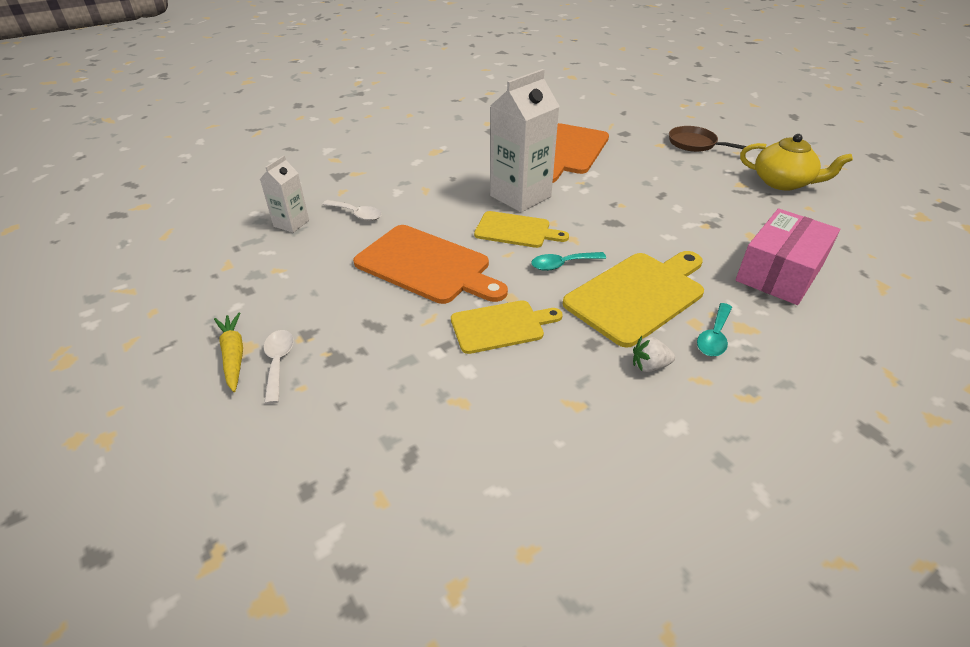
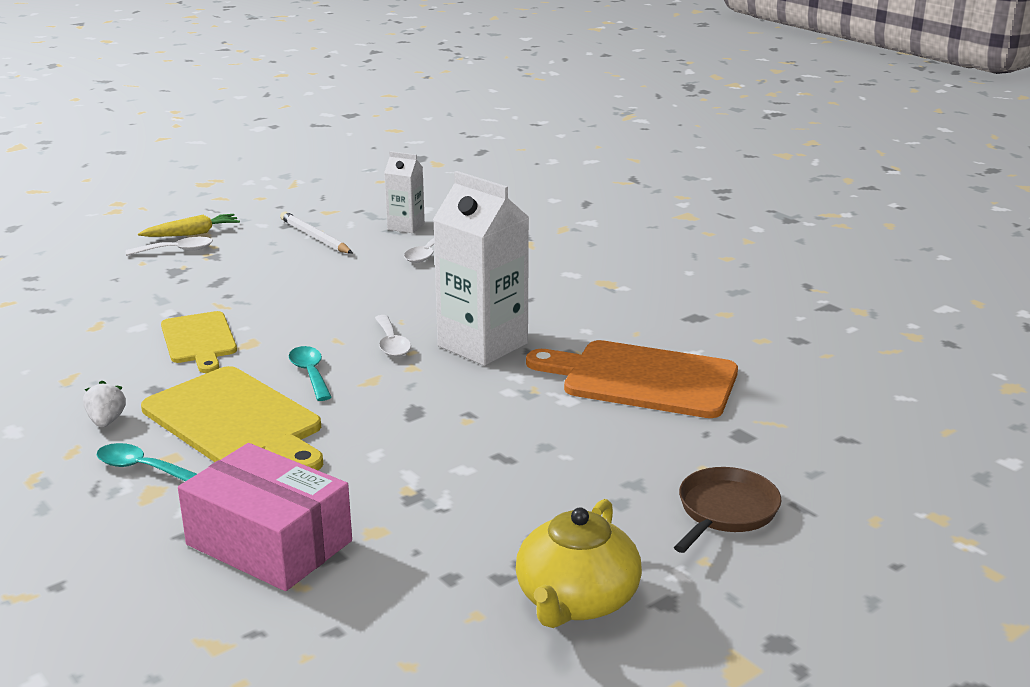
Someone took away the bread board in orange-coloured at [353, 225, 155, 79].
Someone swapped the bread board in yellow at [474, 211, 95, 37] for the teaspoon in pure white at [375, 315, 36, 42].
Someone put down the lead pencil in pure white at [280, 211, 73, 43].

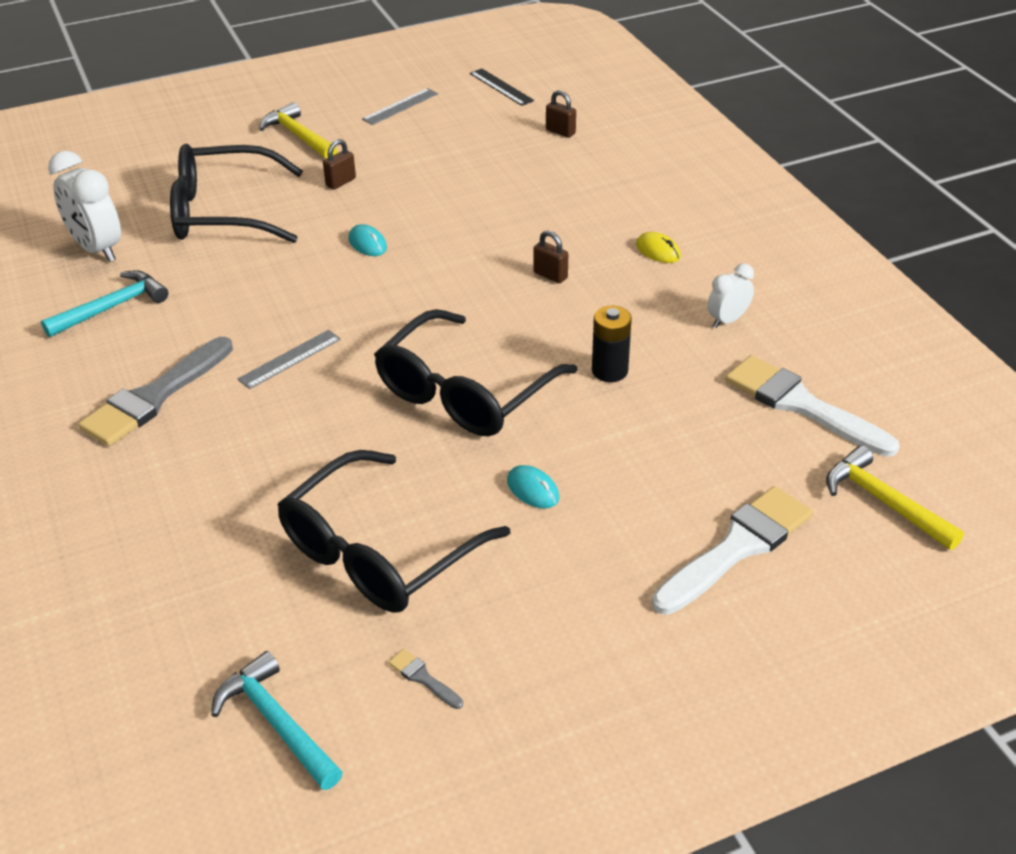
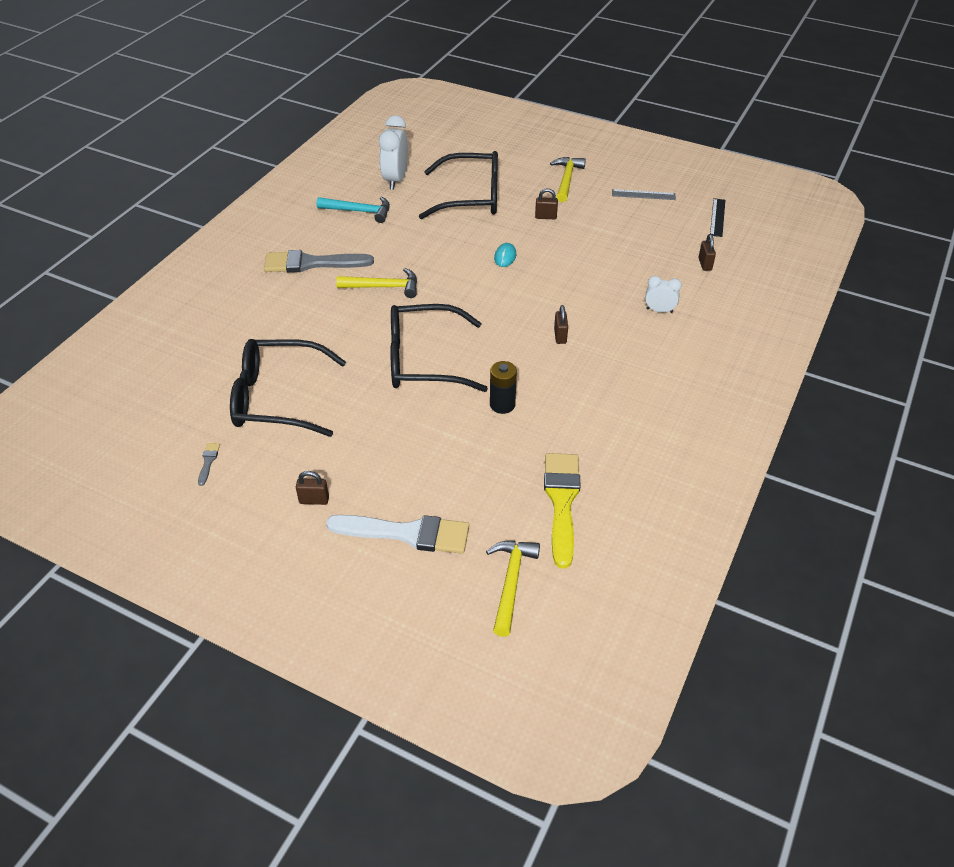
Someone rotated the spectacles in jet-black at [170, 144, 133, 99] by 135 degrees clockwise.
Someone took away the hammer in aqua at [211, 651, 132, 139].
Someone swapped the measuring stick in ash-grey at [237, 330, 104, 59] for the hammer in yellow at [336, 268, 81, 30].
Someone took away the PC mouse in aqua at [507, 465, 52, 43].
Someone took away the PC mouse in yellow at [636, 232, 45, 31].
Someone carried the clock in pure white from [708, 264, 46, 64] to [645, 276, 37, 37].
Someone repainted the brush in pure white at [725, 355, 175, 102], which became the brush in yellow at [544, 453, 37, 115].
Someone put down the small lock in russet at [296, 471, 33, 34].

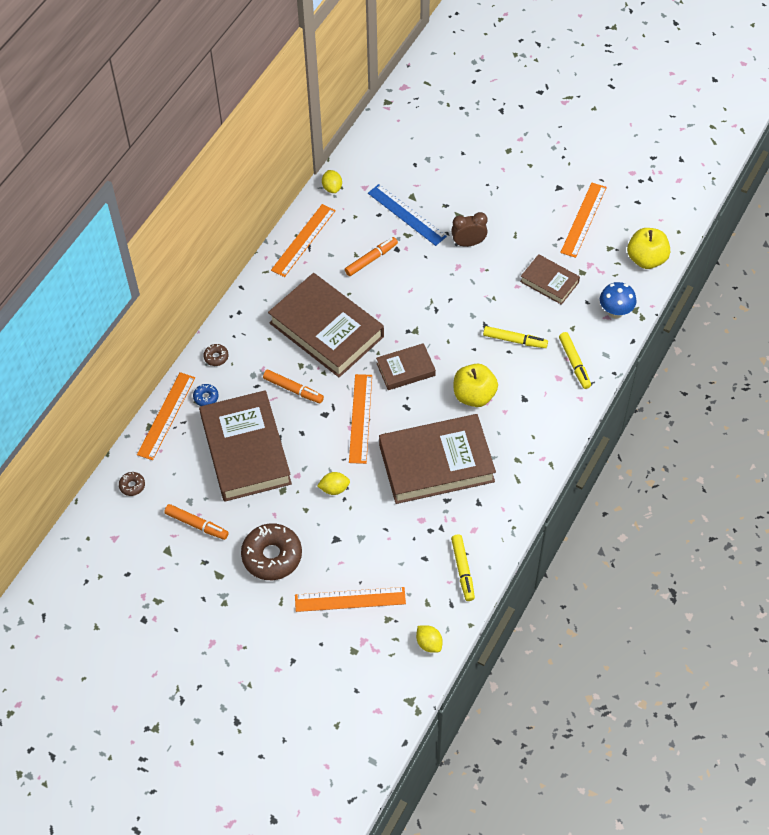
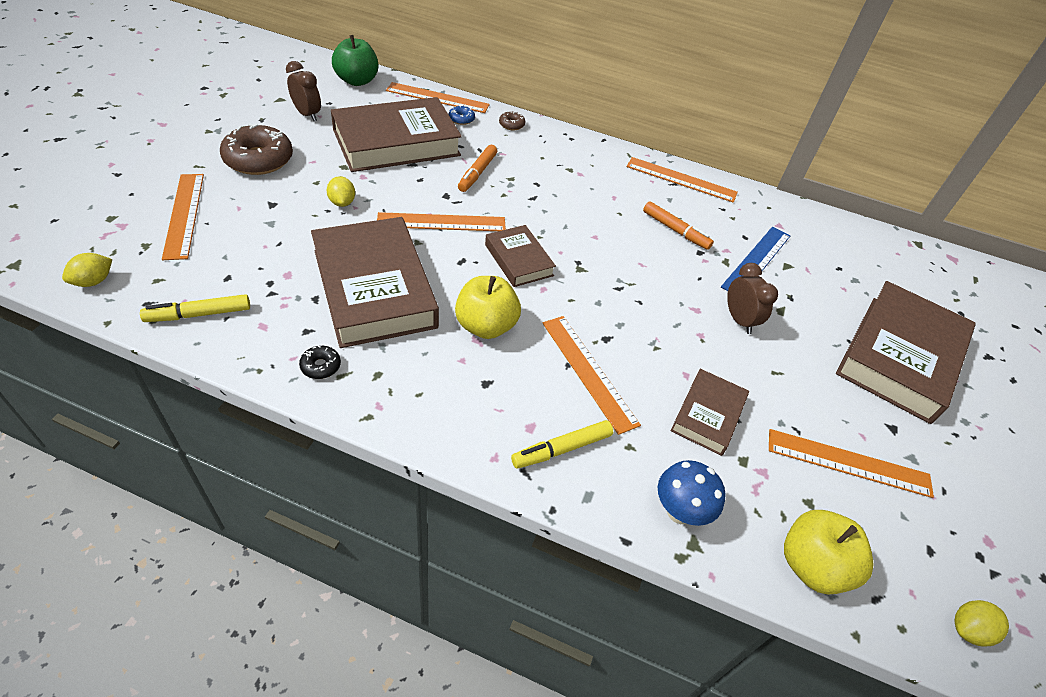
Someone swapped the doughnut in russet at [119, 472, 26, 24] for the apple in leaf-green at [332, 35, 46, 51].
Someone swapped the marker in orange-coloured at [164, 504, 65, 36] for the clock in russet at [286, 61, 35, 60].
Someone carried the hardcover in russet from [268, 273, 116, 104] to [836, 281, 140, 143].
Someone carried the citrus fruit in yellow from [322, 170, 20, 23] to [955, 600, 54, 46].
Someone swapped the marker in yellow at [483, 326, 65, 22] for the measuring stick in orange-coloured at [543, 316, 98, 119].
Someone put down the doughnut in jet-black at [299, 345, 42, 34].

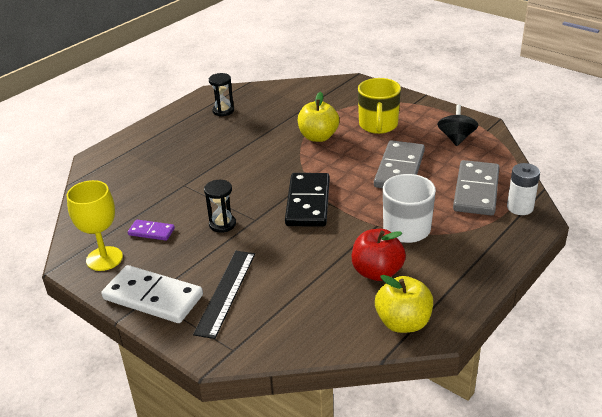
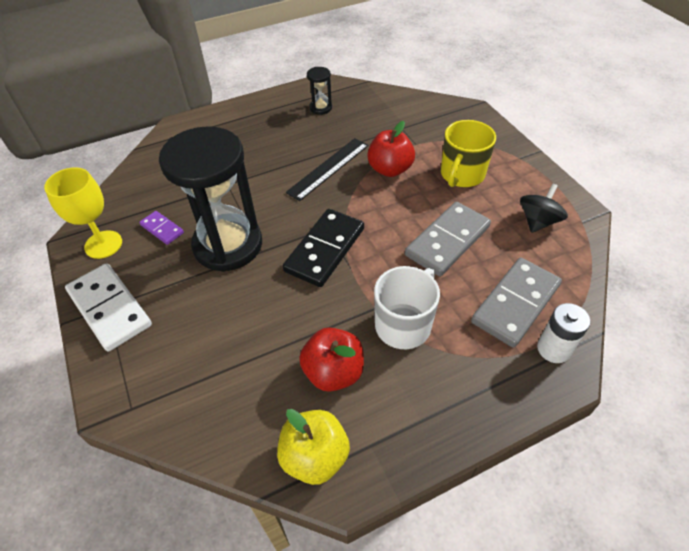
Someone carried the measuring stick in jet-black from [193, 251, 62, 88] to [286, 138, 83, 63].
Someone scaled the sand timer in jet-black at [204, 180, 32, 53] by 2.40.
Someone repainted the apple in yellow at [298, 92, 41, 50], which became the apple in scarlet at [367, 121, 48, 56].

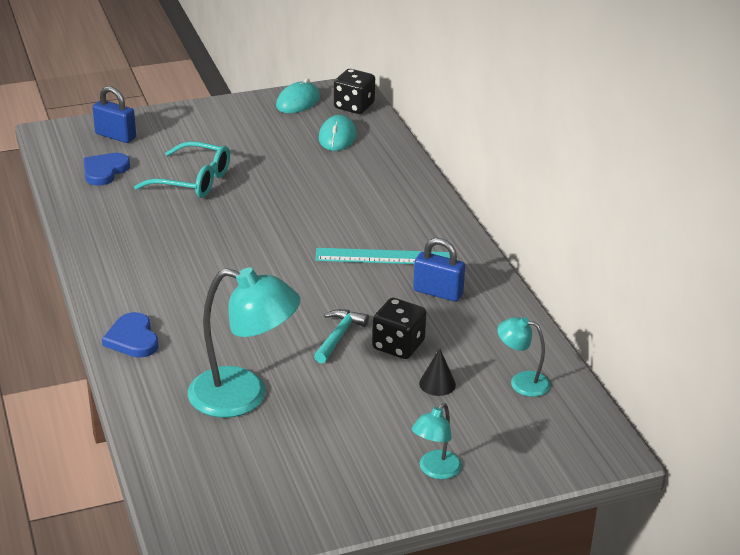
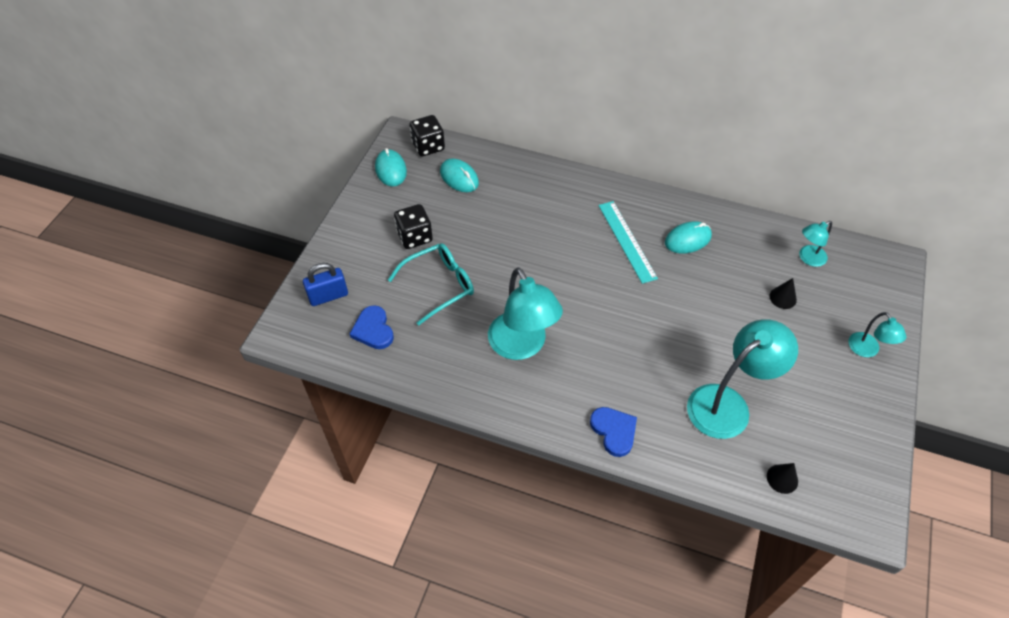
Someone rotated the love heart in blue at [102, 312, 57, 46] by 135 degrees counterclockwise.
Someone took away the hammer in aqua at [314, 309, 55, 54].
Someone rotated the measuring stick in aqua at [315, 248, 135, 16] by 60 degrees counterclockwise.
Someone carried the die in jet-black from [372, 298, 54, 61] to [394, 204, 39, 45].
Someone swapped the small lock in blue at [413, 238, 52, 64] for the PC mouse in aqua at [665, 221, 47, 33].
Someone put down the reading lamp in aqua at [488, 267, 75, 93].
Someone put down the cone shape in jet-black at [767, 463, 31, 31].

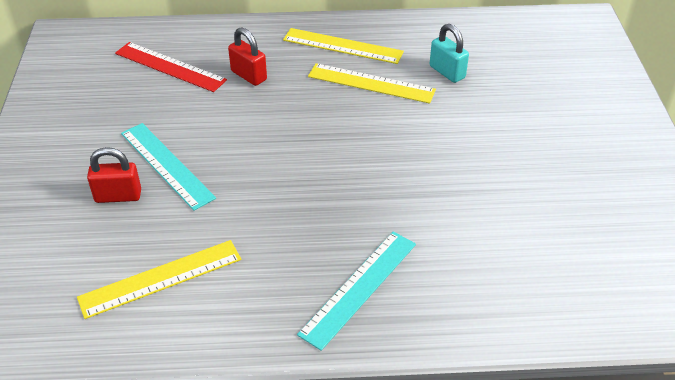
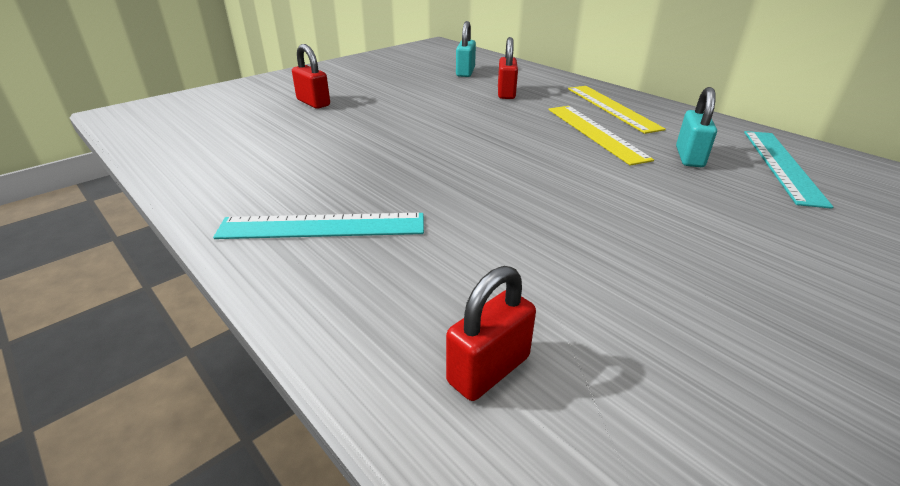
Someone took away the measuring stick in yellow at [77, 240, 164, 79].
Someone swapped the measuring stick in scarlet at [115, 42, 112, 50] for the small lock in aqua at [456, 21, 20, 56].
Someone carried the measuring stick in aqua from [121, 123, 95, 88] to [744, 131, 89, 78].
Someone put down the small lock in scarlet at [446, 266, 90, 135].

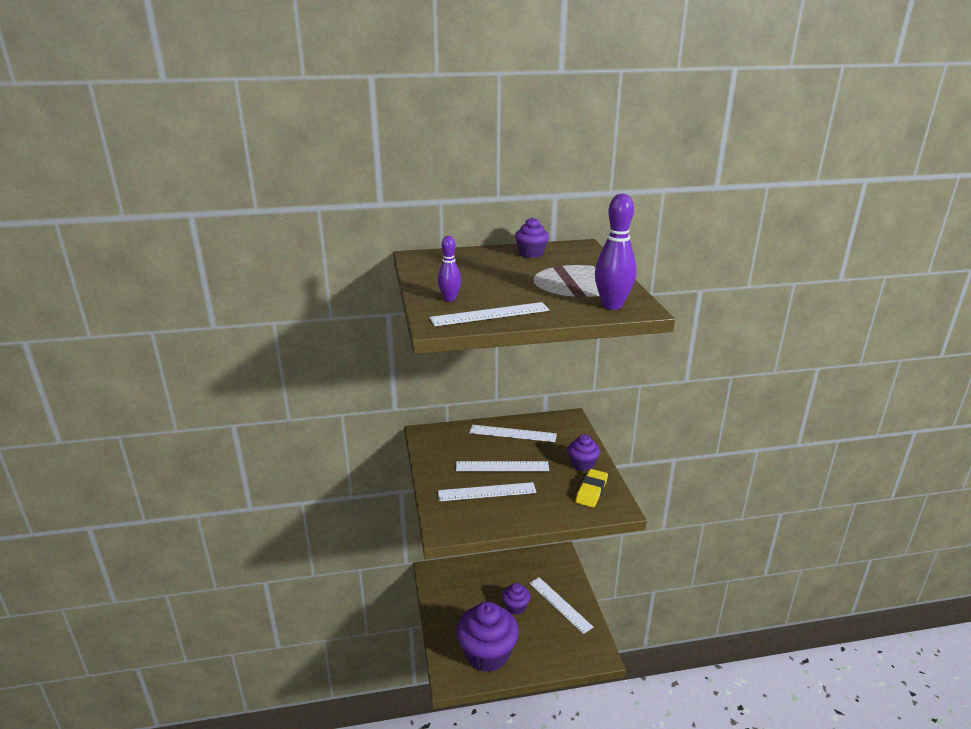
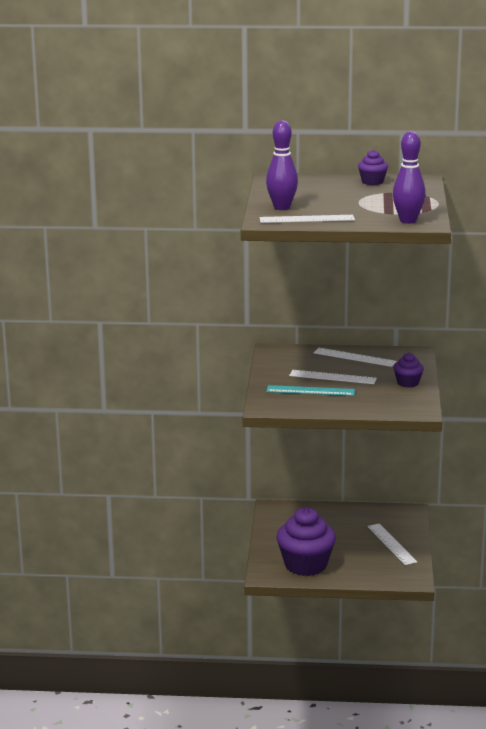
Someone scaled the skittle in royal purple at [438, 236, 23, 66] by 1.68.
Someone repainted the measuring stick in pure white at [438, 482, 99, 19], which became the measuring stick in aqua at [266, 385, 89, 11].
Someone took away the fairy cake in royal purple at [502, 583, 28, 32].
Someone took away the gum eraser in yellow at [575, 469, 33, 39].

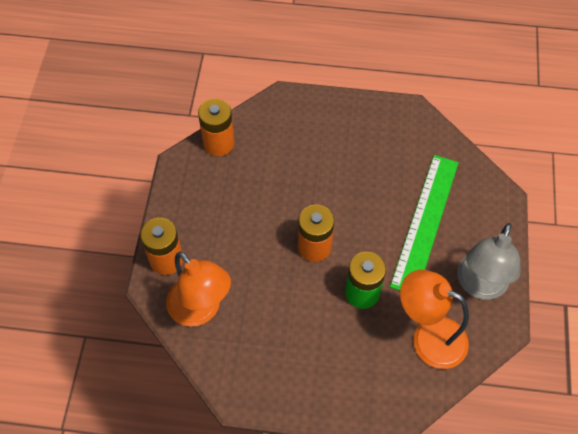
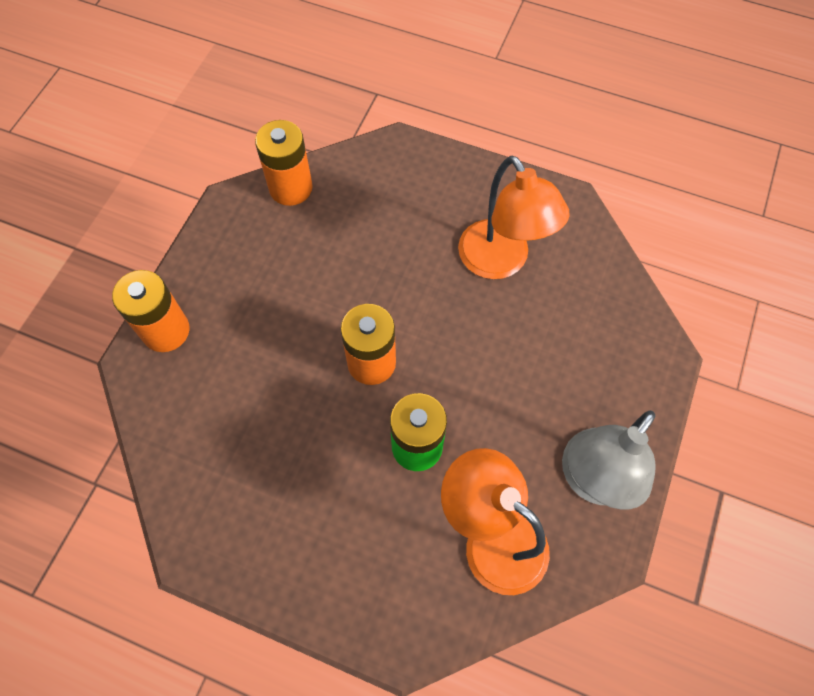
Someone carried the reading lamp in orange-coloured from [166, 251, 65, 76] to [458, 156, 112, 123].
Someone took away the measuring stick in leaf-green at [390, 155, 69, 135].

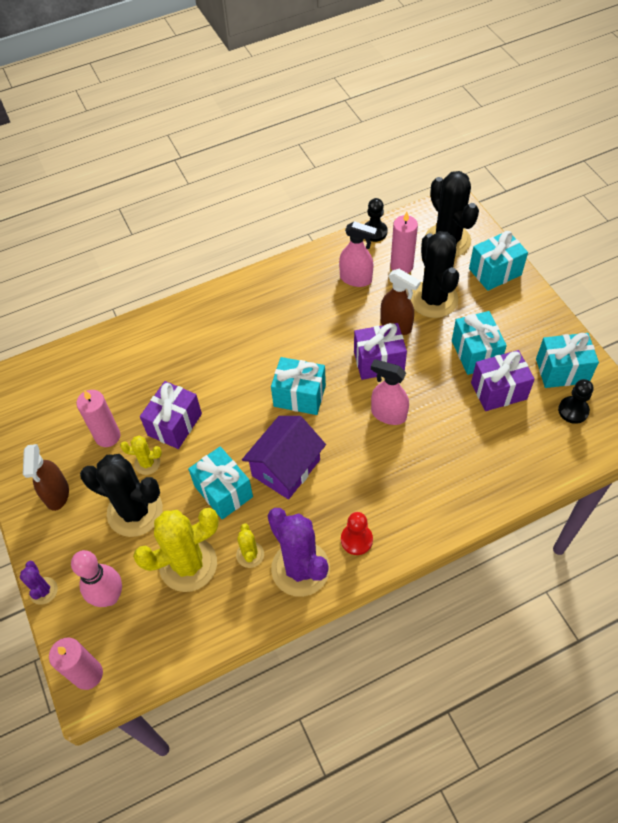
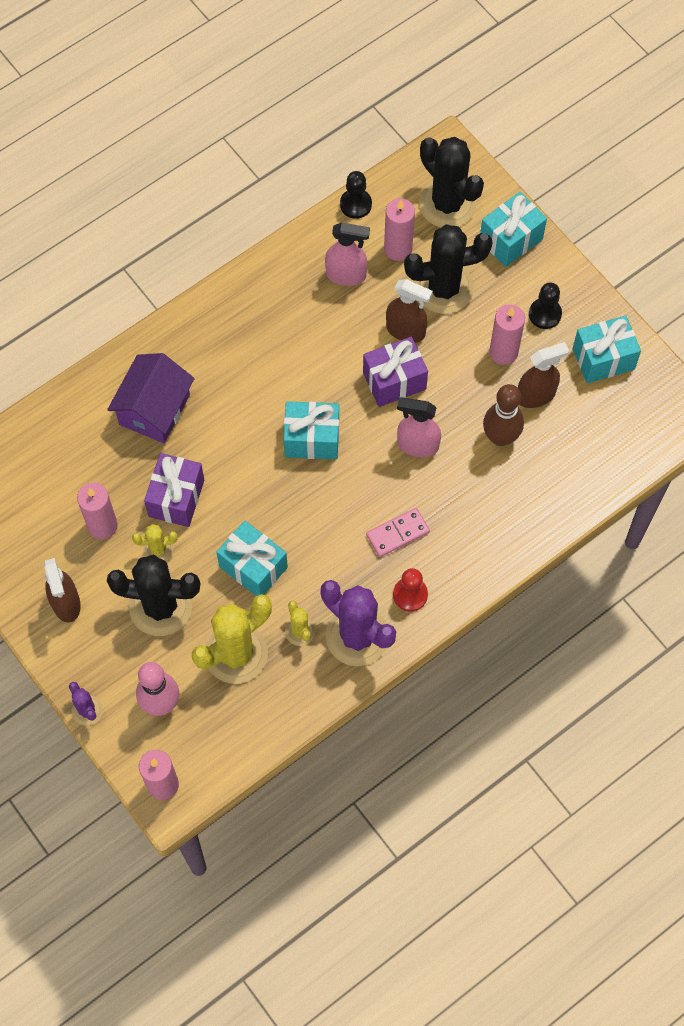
Someone carried the house in royal purple from [242, 416, 84, 84] to [107, 353, 88, 90].
Someone rotated the prickly plant in jet-black at [410, 231, 49, 87] by 75 degrees counterclockwise.
Someone swapped the wrapped gift in aqua at [452, 311, 55, 64] for the wax candle in rosy at [489, 304, 36, 61].
Someone swapped the wrapped gift in royal purple at [471, 350, 64, 61] for the spray bottle in russet at [518, 342, 51, 66].
Someone carried the game pawn in jet-black from [558, 379, 35, 45] to [529, 282, 33, 47].
Someone put down the domino tile in rosy at [366, 508, 64, 49].
Someone put down the skittle in russet at [483, 384, 41, 62].

